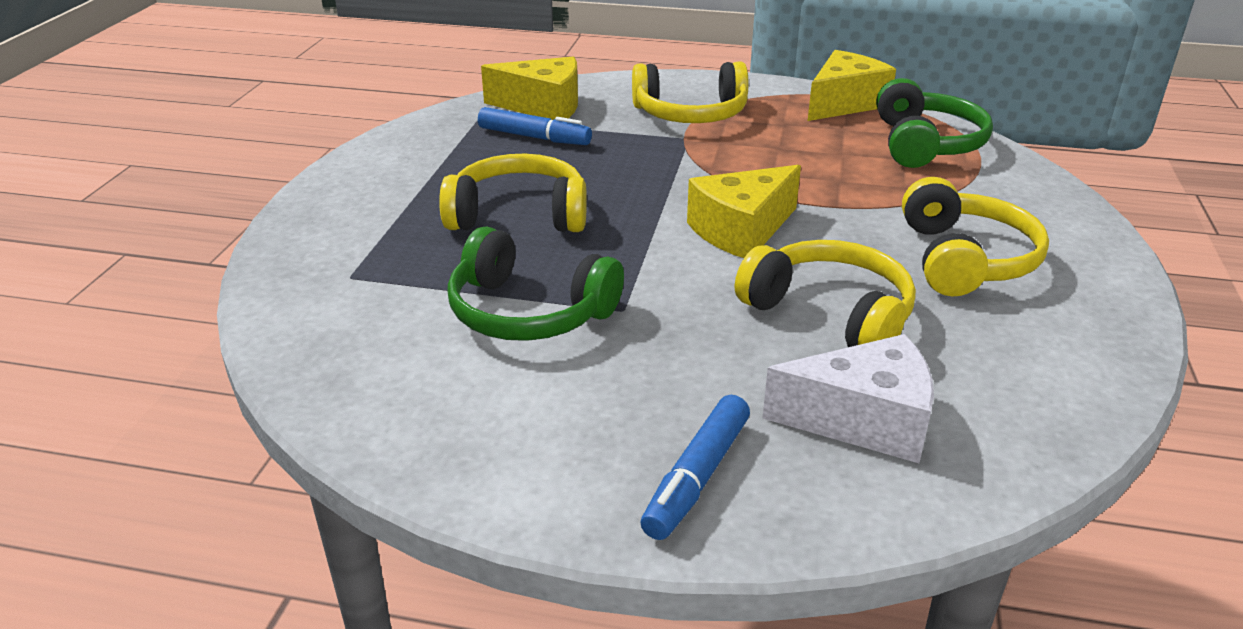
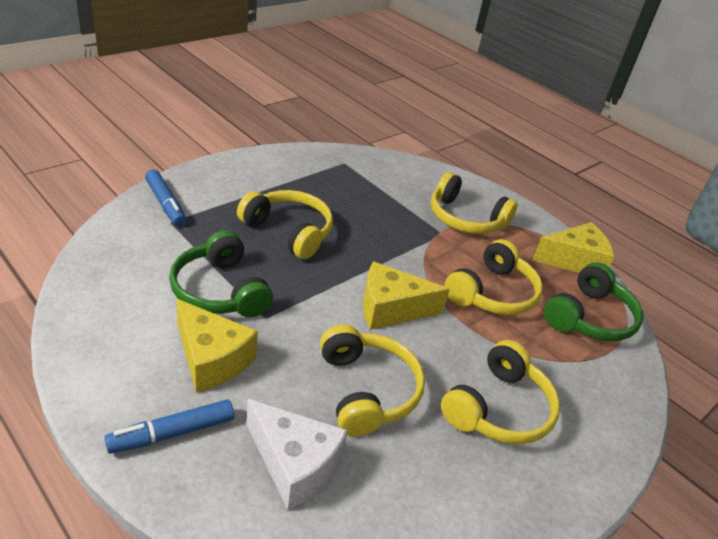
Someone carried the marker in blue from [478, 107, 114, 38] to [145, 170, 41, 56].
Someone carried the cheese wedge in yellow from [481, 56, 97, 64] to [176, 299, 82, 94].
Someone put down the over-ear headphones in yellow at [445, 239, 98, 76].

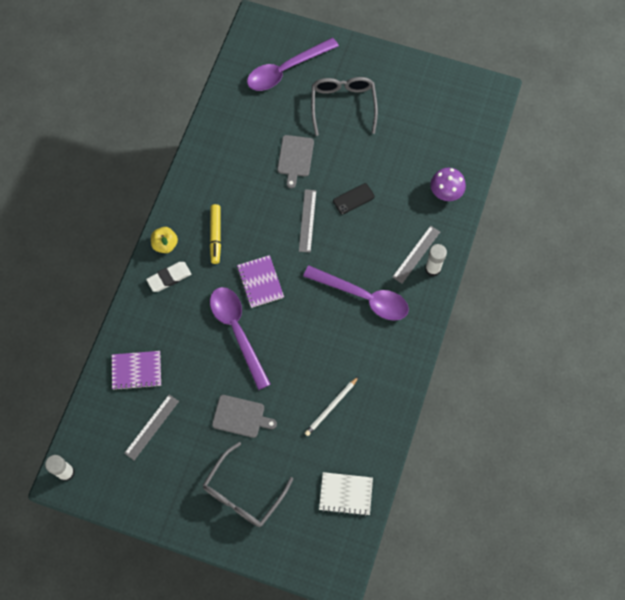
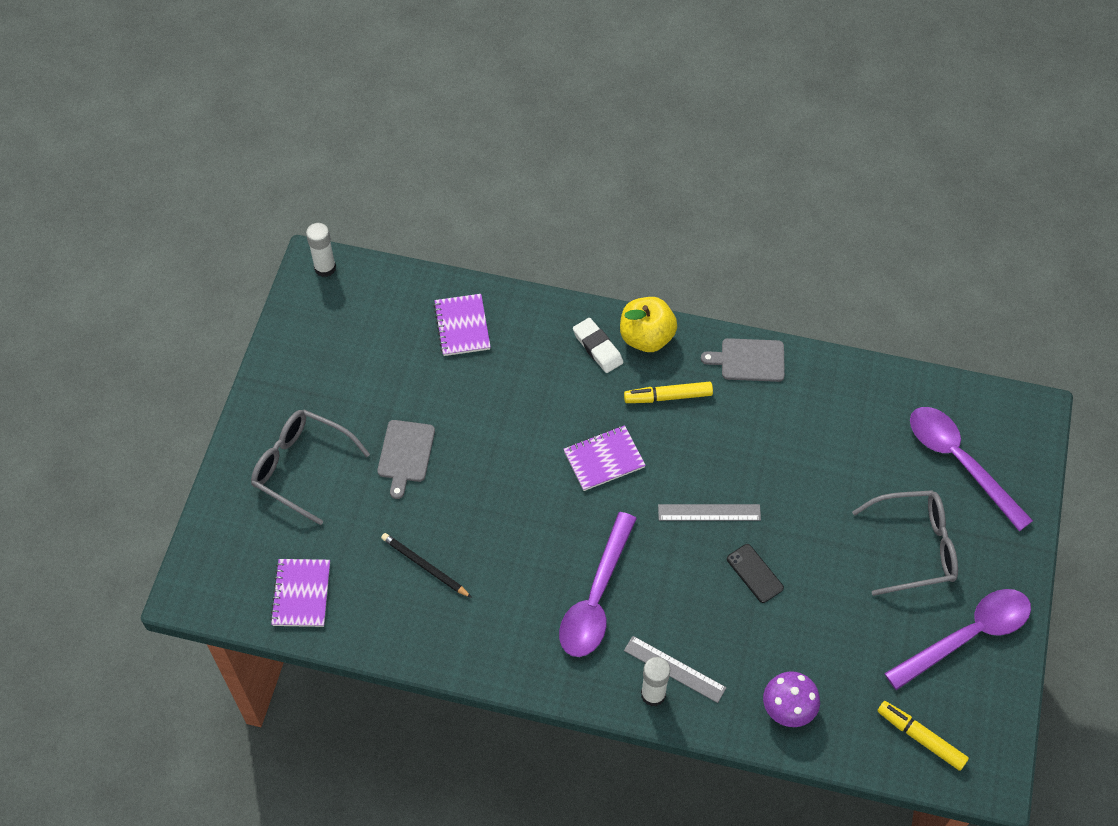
Someone took away the measuring stick in ash-grey at [124, 394, 55, 66].
Someone scaled the apple in yellow at [151, 227, 27, 26] by 1.52.
Someone carried the teaspoon in royal purple from [210, 287, 61, 103] to [884, 589, 147, 101].
Someone carried the bread board in ash-grey from [277, 135, 37, 53] to [701, 338, 84, 44].
Someone repainted the lead pencil in pure white at [305, 376, 54, 60], which became the lead pencil in jet-black at [381, 533, 91, 65].
Someone repainted the exercise book in pure white at [319, 472, 54, 44], which became the exercise book in royal purple at [270, 559, 60, 68].
Someone put down the marker in yellow at [878, 701, 91, 70].

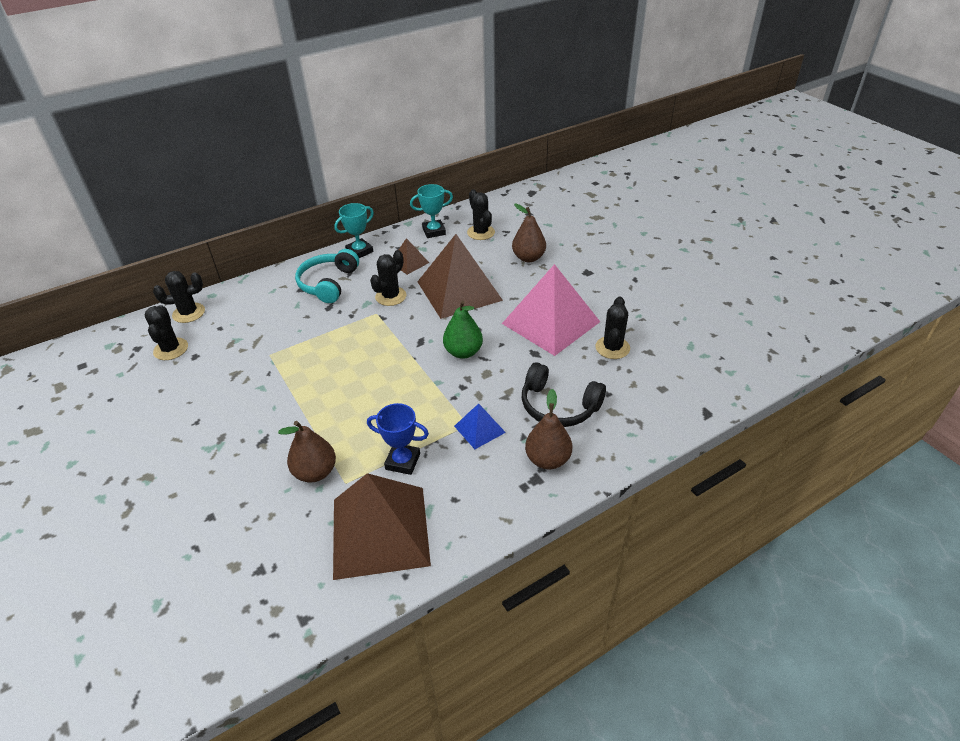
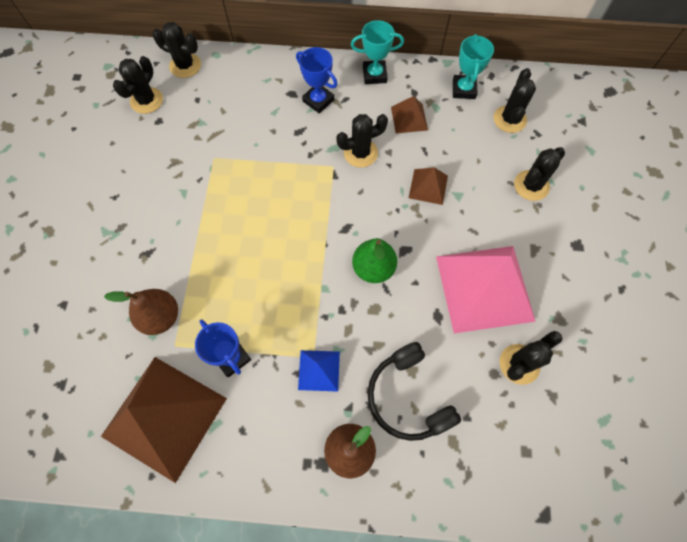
Someone swapped the over-ear headphones in aqua at [295, 249, 64, 54] for the trophy in blue at [296, 47, 41, 66].
Someone rotated the trophy in aqua at [410, 184, 43, 54] by 75 degrees clockwise.
Someone scaled the pyramid shape in russet at [417, 234, 86, 85] by 0.46.
Someone swapped the toy pear in russet at [512, 203, 34, 59] for the prickly plant in jet-black at [514, 147, 51, 54].

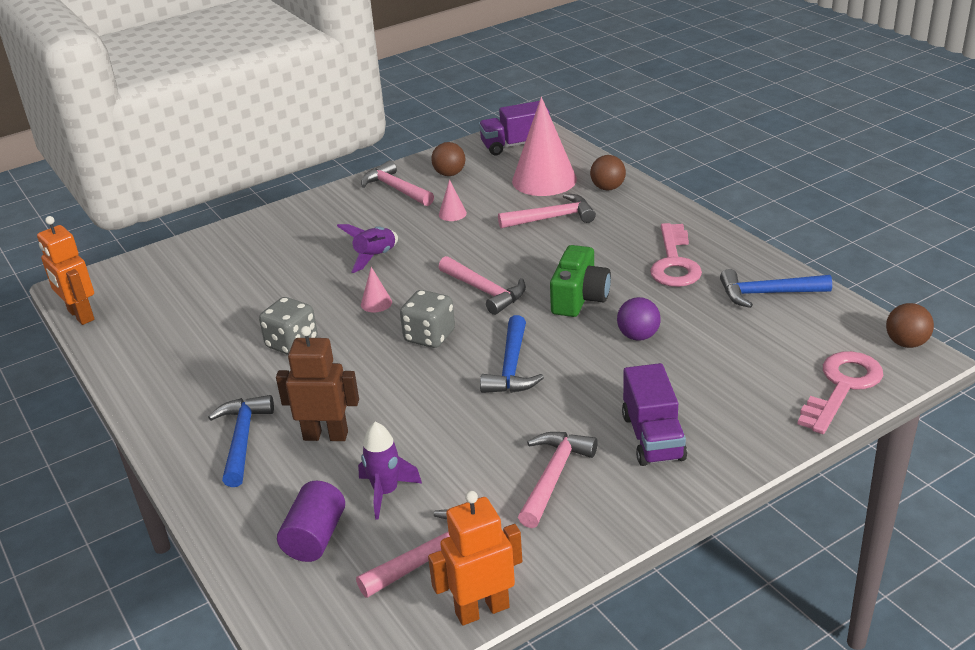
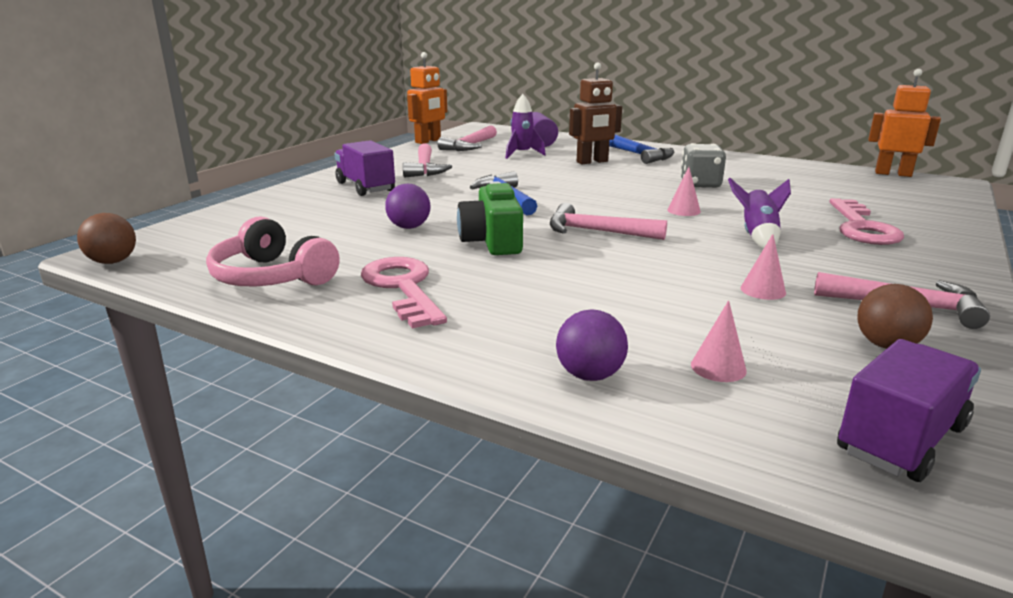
Someone took away the die in ash-grey at [400, 290, 55, 58].
Someone took away the hammer in rosy at [498, 194, 98, 34].
Someone scaled the cone shape in rosy at [512, 97, 65, 99] by 0.42.
Someone repainted the play ball in russet at [590, 155, 36, 35], which became the play ball in royal purple at [556, 309, 72, 72].
Someone swapped the hammer in blue at [720, 269, 112, 39] for the over-ear headphones in rosy at [206, 216, 133, 70].
Someone carried the latchkey in rosy from [797, 351, 86, 83] to [829, 198, 75, 47].

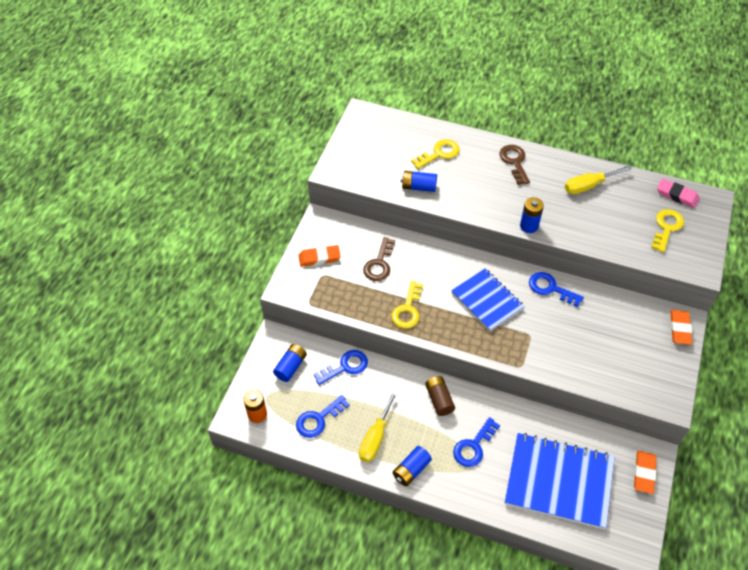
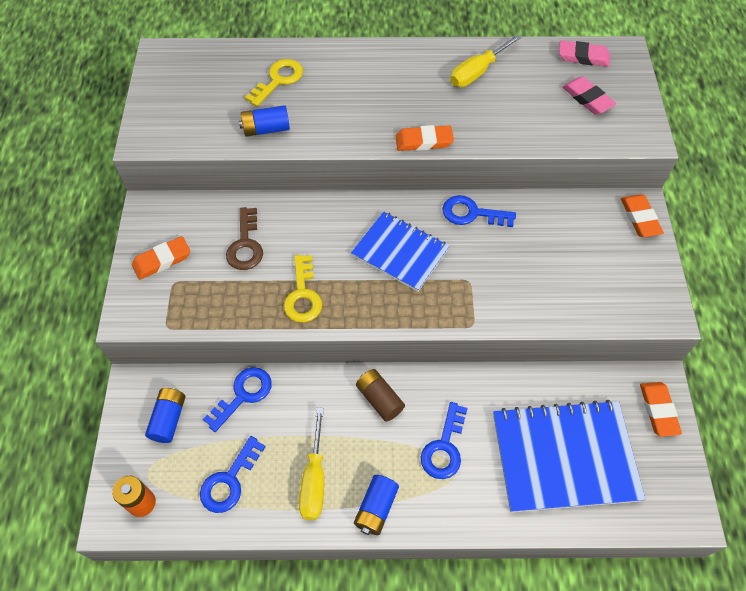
Someone took away the latchkey in russet at [499, 145, 31, 40].
Someone swapped the power cell in blue at [520, 197, 24, 36] for the gum eraser in orange-coloured at [395, 125, 59, 26].
Someone swapped the latchkey in yellow at [651, 209, 33, 44] for the gum eraser in rosy at [562, 76, 54, 39].

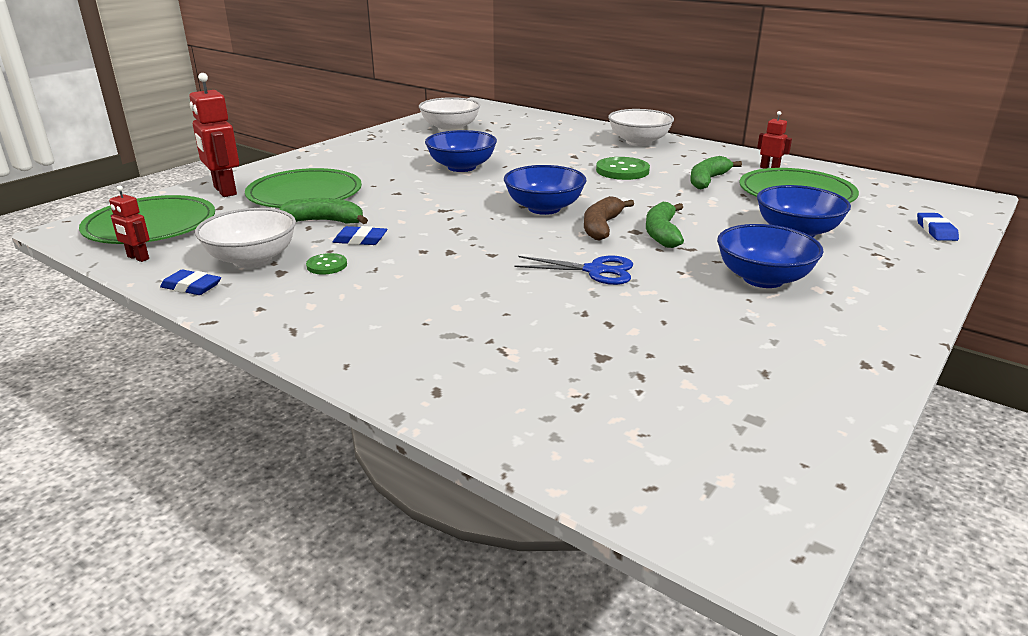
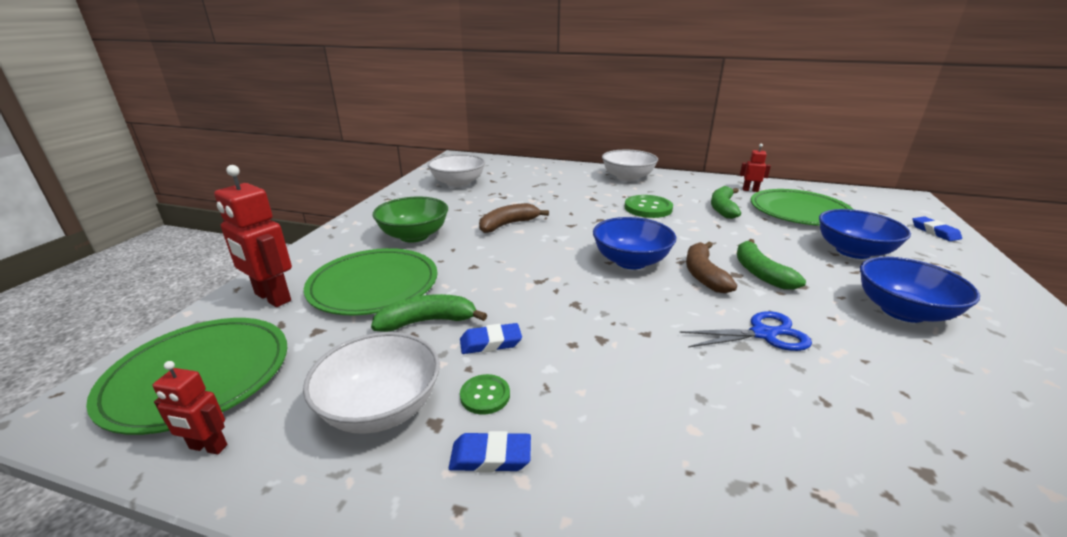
Someone carried the gum eraser in blue from [160, 269, 61, 26] to [449, 431, 82, 42].
Someone swapped the serving bowl in blue at [425, 130, 72, 42] for the banana in russet at [479, 203, 70, 30].
Someone put down the serving bowl in leaf-green at [372, 197, 76, 45].

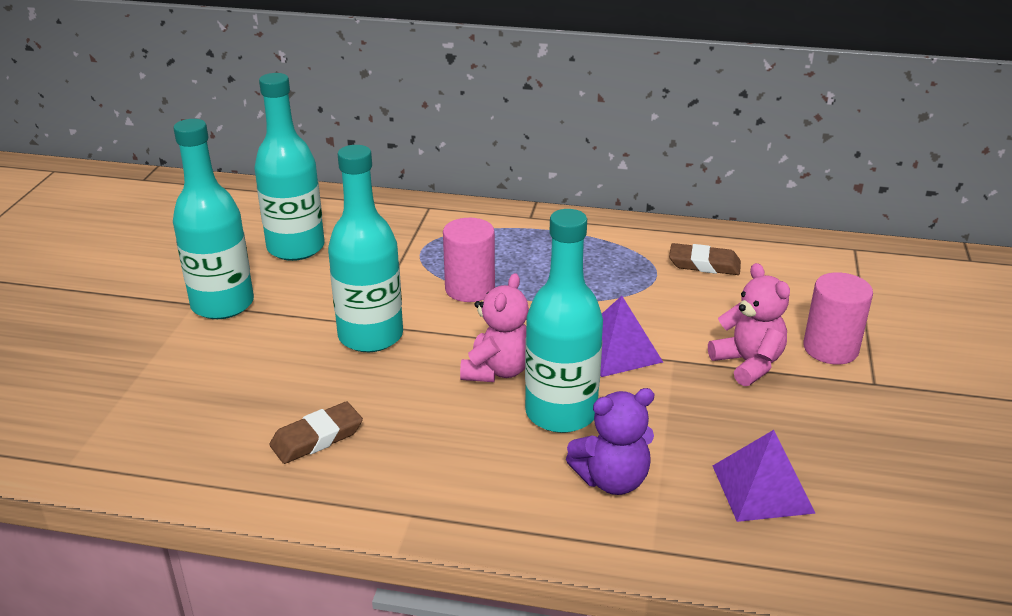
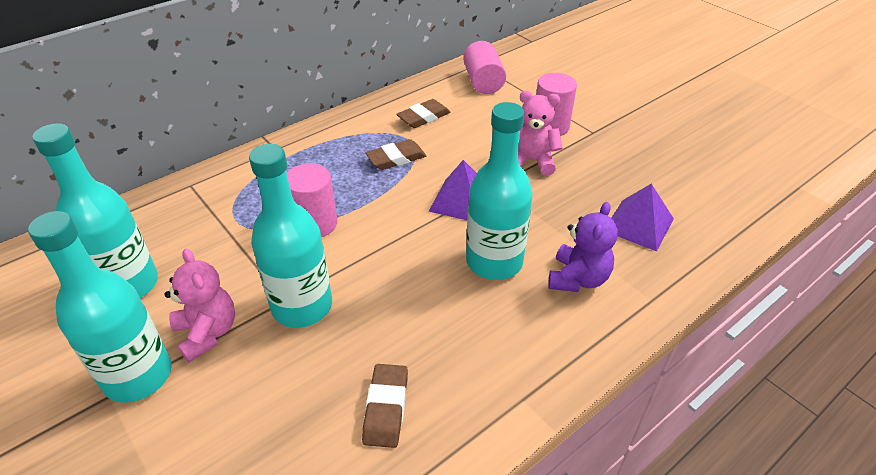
Someone carried the stuffed bear in rosy from [460, 273, 69, 109] to [164, 249, 71, 113].
Someone put down the gum eraser in russet at [365, 139, 61, 31].
Someone put down the solid cylinder in rosy at [463, 41, 43, 53].

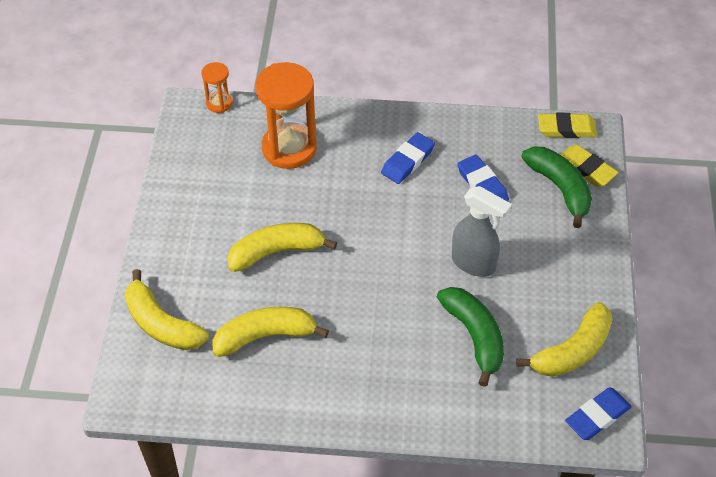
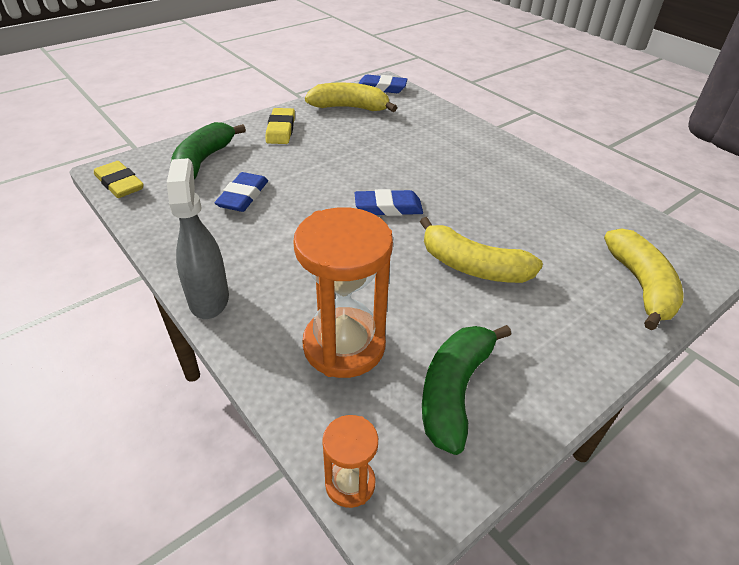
Someone took away the banana in yellow at [213, 307, 116, 50].
Someone carried the gum eraser in blue from [381, 132, 54, 52] to [354, 189, 69, 27].
Someone carried the banana in leaf-green from [437, 287, 67, 100] to [422, 325, 89, 130].
Someone carried the spray bottle in ash-grey from [452, 186, 60, 91] to [167, 158, 62, 161].
Someone carried the gum eraser in yellow from [560, 145, 59, 42] to [266, 108, 29, 36].

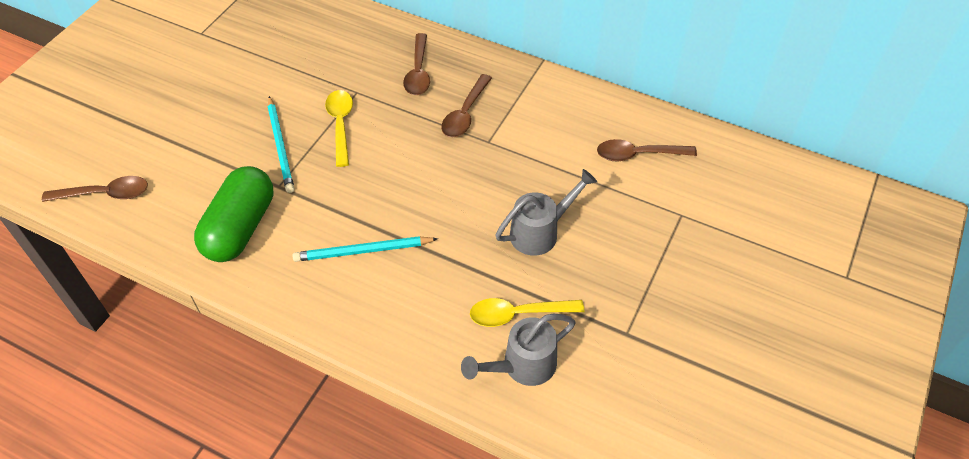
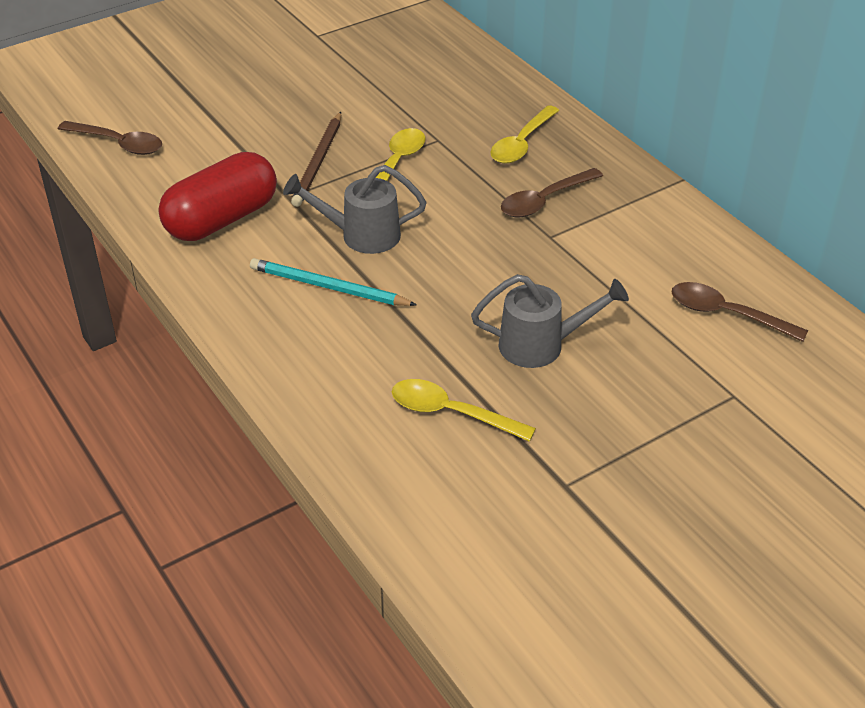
Someone repainted the pill shape in leaf-green at [194, 166, 80, 96], which became the pill shape in scarlet at [158, 152, 119, 89].
Someone repainted the lead pencil in aqua at [268, 96, 26, 97], which became the lead pencil in russet at [291, 112, 50, 95].
Someone repainted the teaspoon in russet at [403, 33, 27, 62], which became the teaspoon in yellow at [490, 105, 69, 59].
Someone carried the sprinkling can in ash-grey from [461, 314, 115, 72] to [283, 165, 143, 89].

